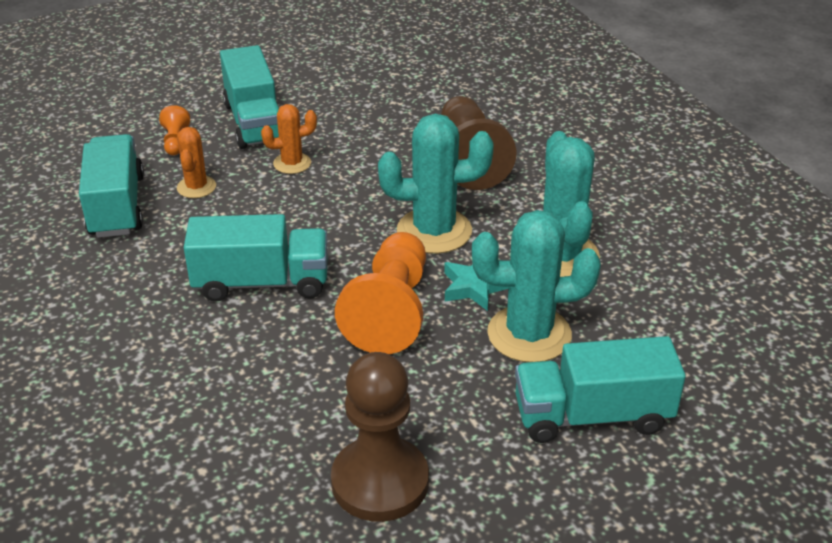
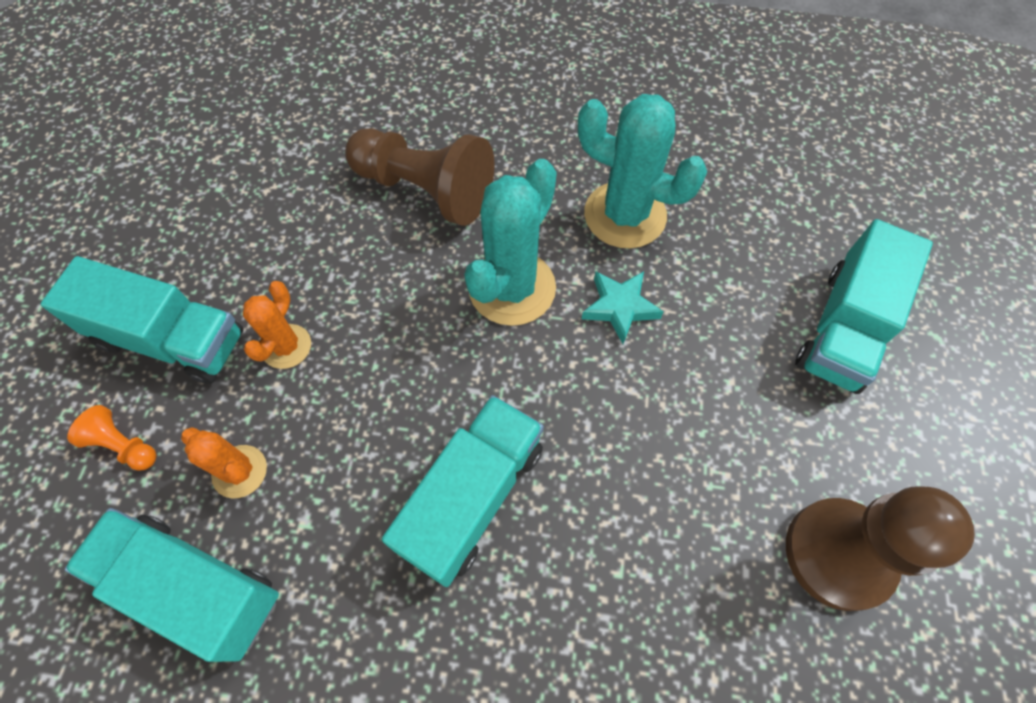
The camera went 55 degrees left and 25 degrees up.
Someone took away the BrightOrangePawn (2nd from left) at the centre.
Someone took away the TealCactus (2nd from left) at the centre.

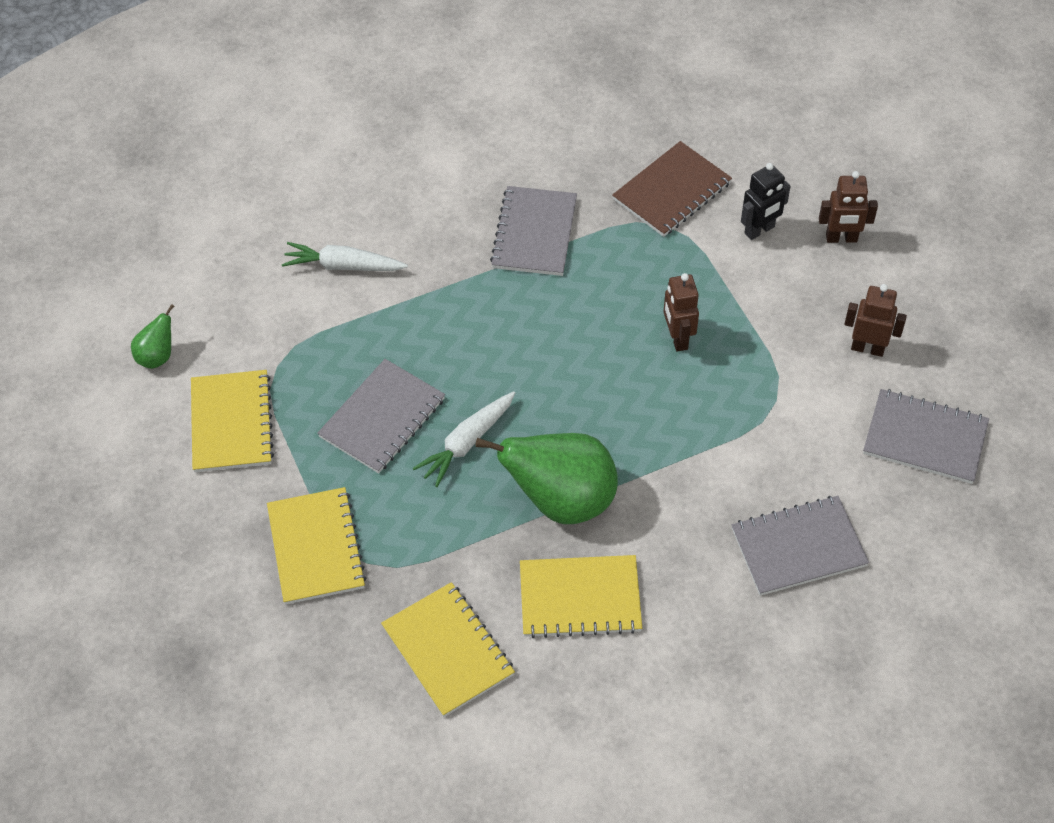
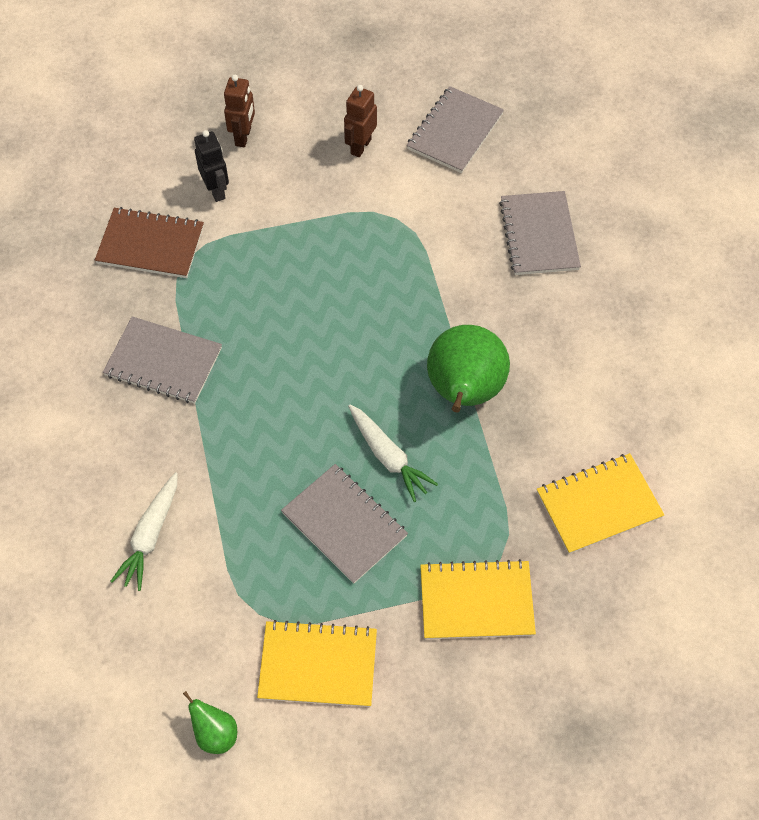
The camera went 80 degrees left and 5 degrees up.
Someone took away the GoldenNotepad (4th from left) at the bottom centre.
Someone took away the RussetRobot (1st from left) at the centre.
Someone rotated the RussetNotepad at the top centre by 45 degrees counterclockwise.

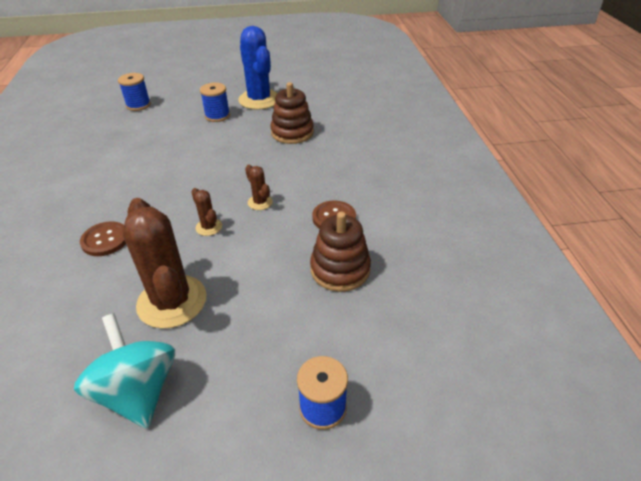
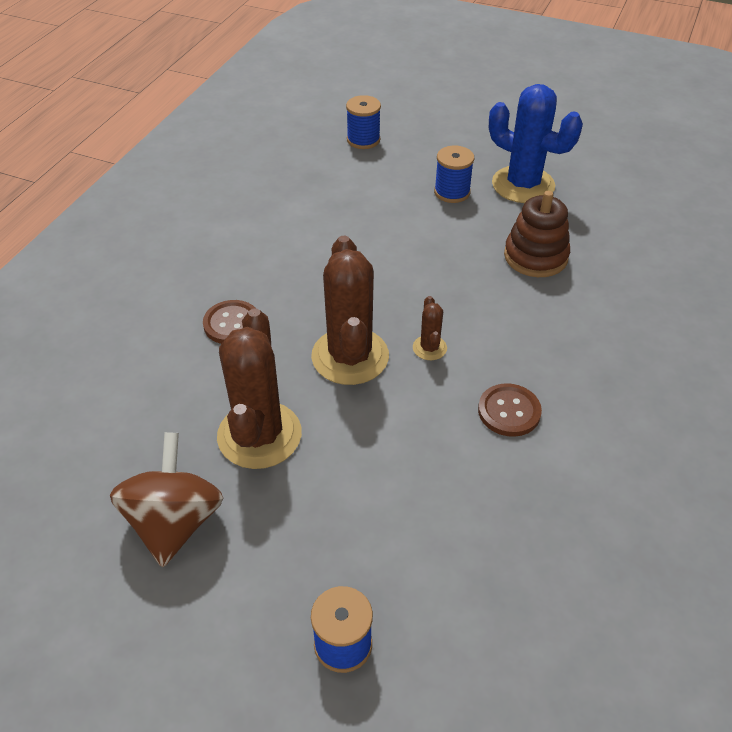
The camera went 30 degrees right and 5 degrees up.
Someone took away the RussetStackingToy (2nd from left) at the centre.
Someone repainted the TealSpinningTop at the bottom left, which became the RussetSpinningTop at the bottom left.
Someone rotated the RoyalBlueCactus at the top centre by 60 degrees counterclockwise.
Someone scaled the RussetCactus (2nd from left) at the middle left by 2.22.

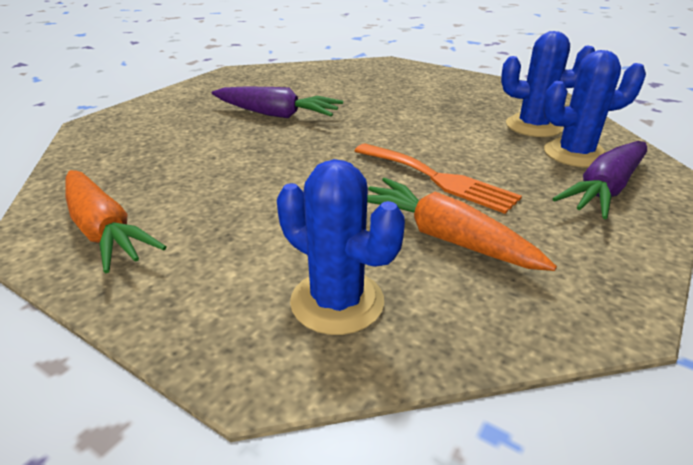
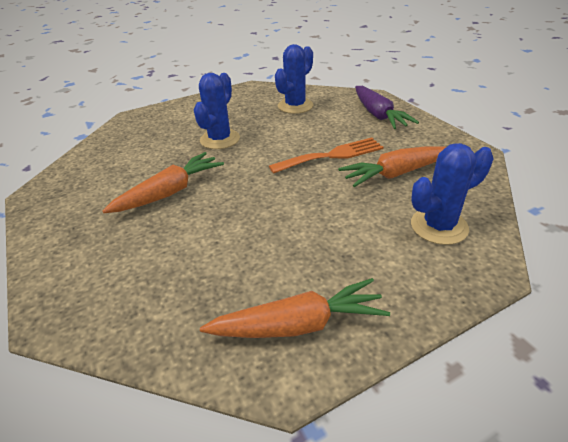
The camera went 60 degrees left and 5 degrees up.
Someone carried the RoyalBlueCactus (3rd from left in the first image) from the top right to the top centre.
Someone repainted the PurpleToyCarrot (1st from left) at the top centre, which became the BrightOrangeToyCarrot (1st from left) at the middle left.

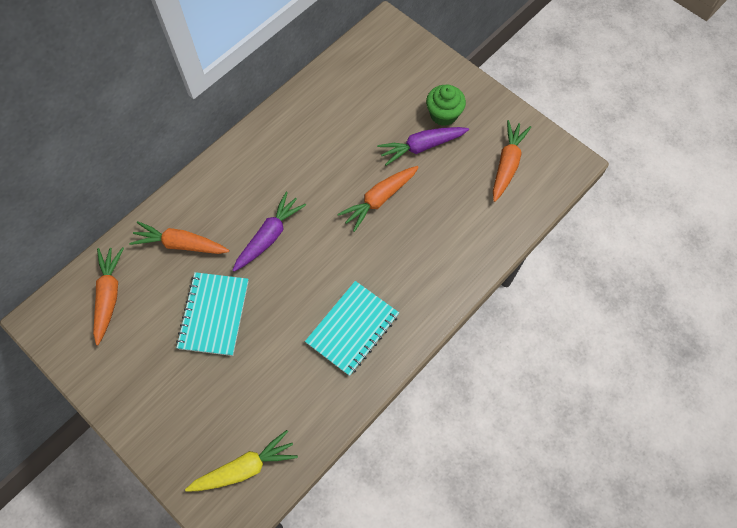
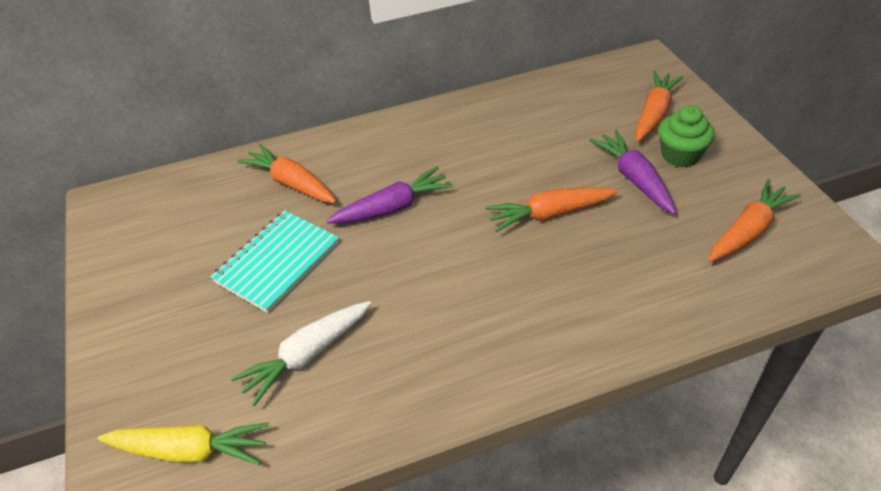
The camera went 30 degrees right and 20 degrees down.
Someone took away the TealNotepad (2nd from left) at the centre.
Someone put down the PureWhiteToyCarrot at the bottom centre.
Someone carried the BrightOrangeToyCarrot (1st from left in the first image) from the middle left to the top right.
Someone rotated the PurpleToyCarrot (2nd from left) at the top centre by 60 degrees clockwise.

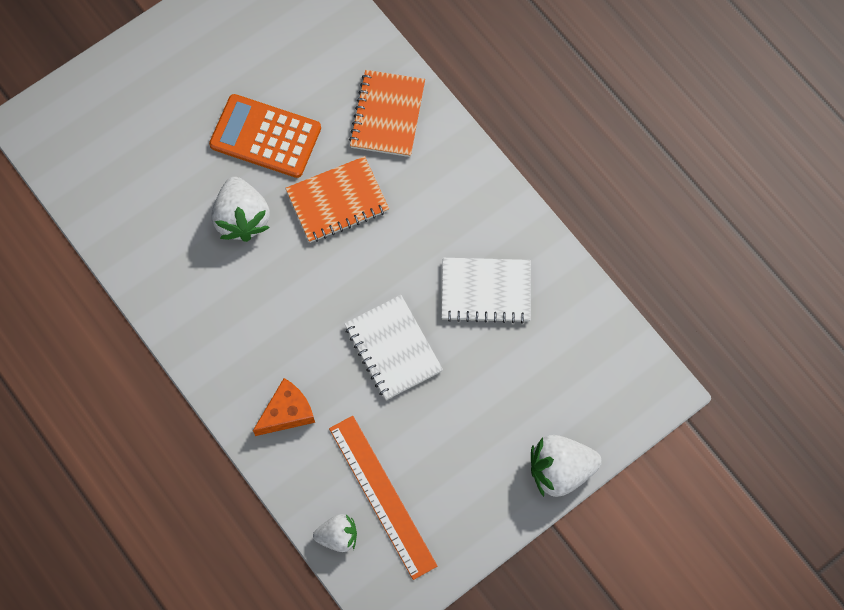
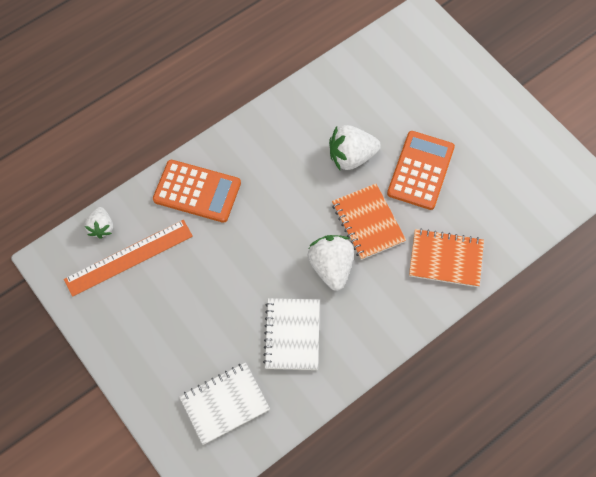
The camera went 90 degrees right and 5 degrees down.
Someone carried the PureWhiteNotepad (1st from left) from the centre to the bottom centre.
Someone carried the PureWhiteToyStrawberry (3rd from left in the first image) from the bottom right to the centre.
Someone swapped the BrightOrangePieceOfCheese at the bottom centre for the BrightOrangePocketCalculator (1st from left) at the middle left.

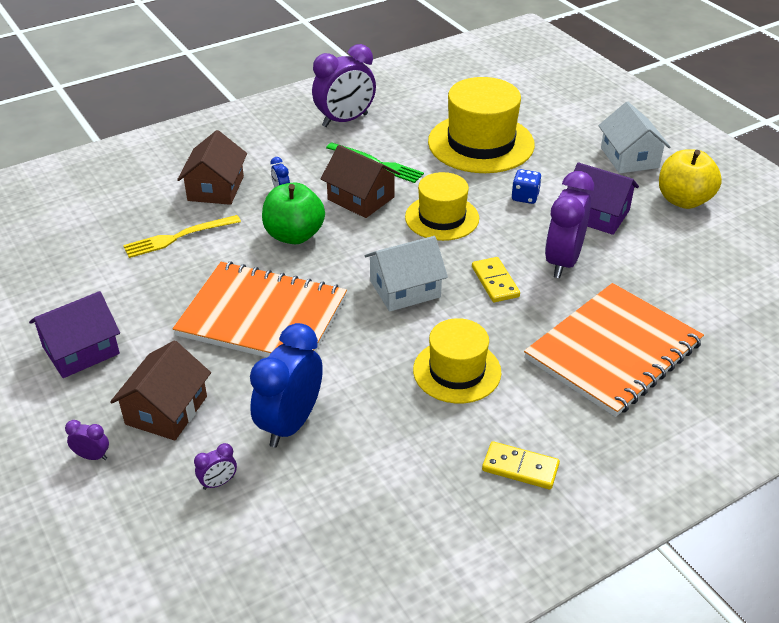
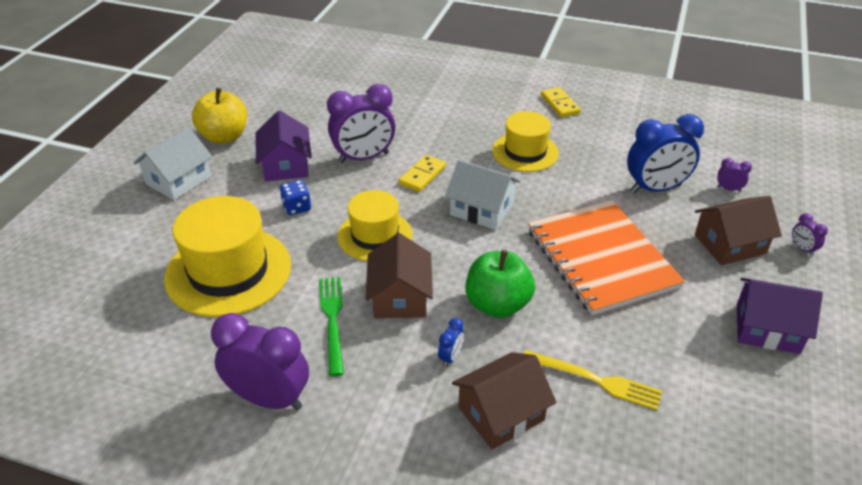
The camera went 130 degrees left and 0 degrees up.
Someone took away the BrightOrangeNotepad (2nd from left) at the middle right.

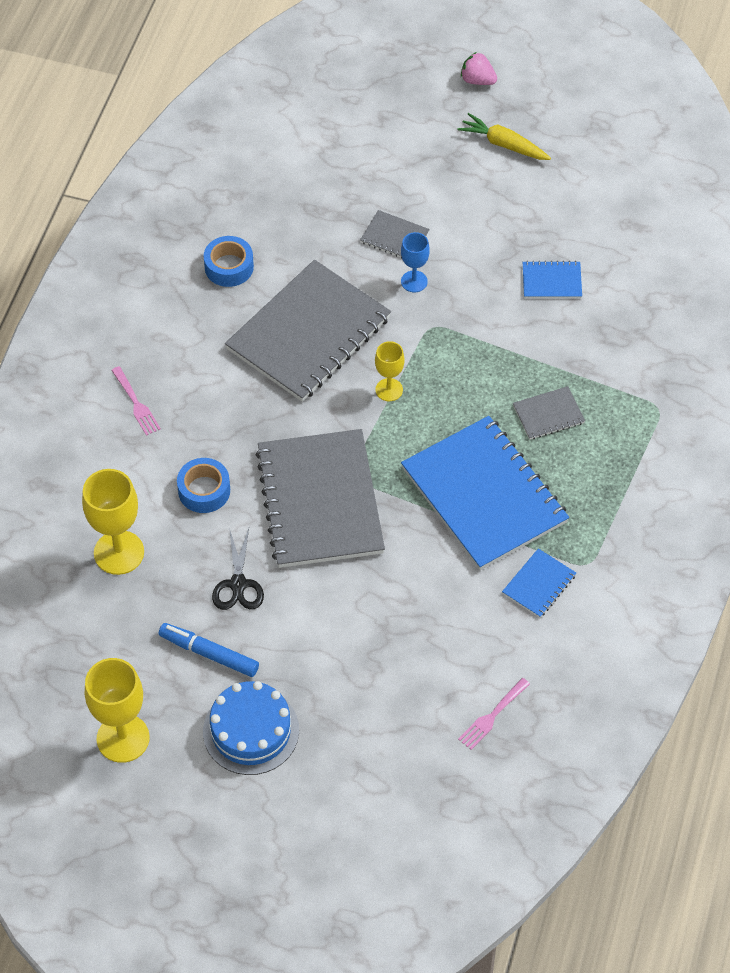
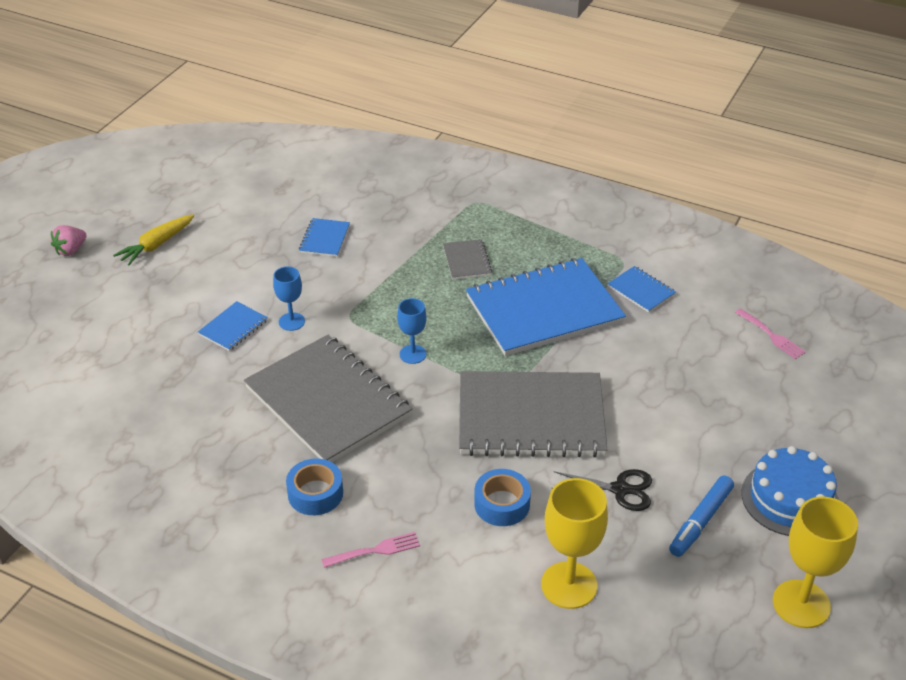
The camera went 80 degrees left and 15 degrees down.
Someone carried the RoyalBlueTape (2nd from left in the first image) from the top left to the bottom centre.
Someone repainted the GrayNotepad (3rd from left) at the top centre, which became the RoyalBlueNotepad (1st from left) at the middle left.
Someone repainted the GoldenChalice (3rd from left) at the centre, which became the RoyalBlueChalice (2nd from left) at the centre.

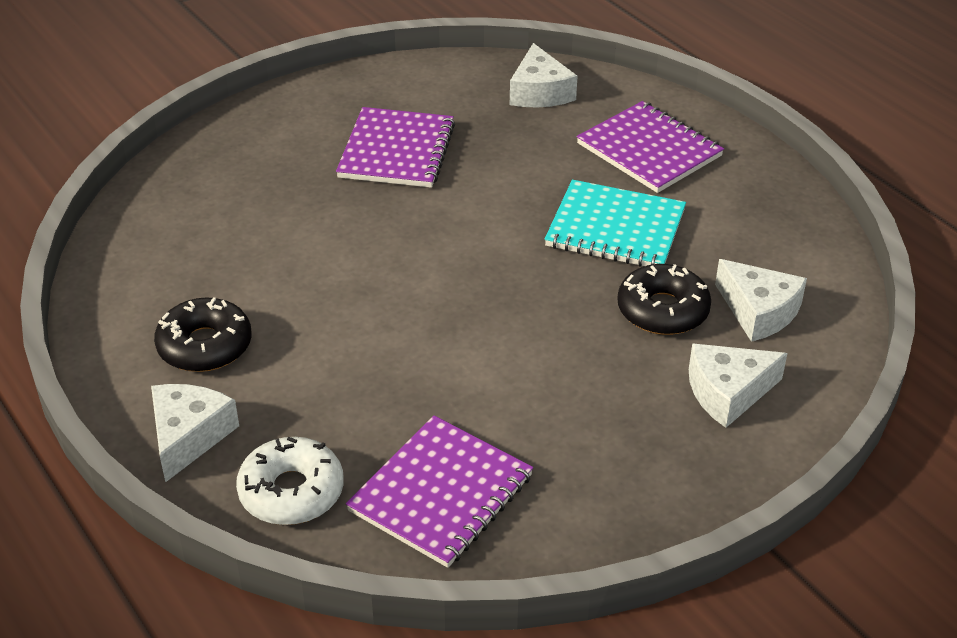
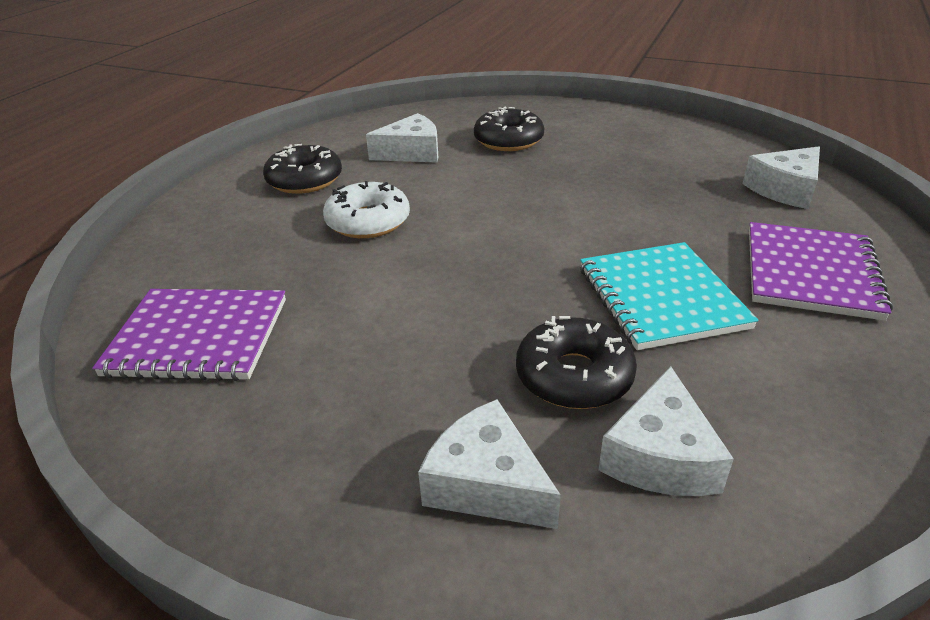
The camera went 60 degrees right and 5 degrees down.
Someone took away the PurpleNotepad (1st from left) at the top centre.
Someone put down the EbonyDonut (2nd from left) at the top centre.
Someone carried the PureWhitePieceOfCheese (1st from left) from the bottom left to the top centre.
Someone carried the PureWhiteDonut from the bottom left to the centre.

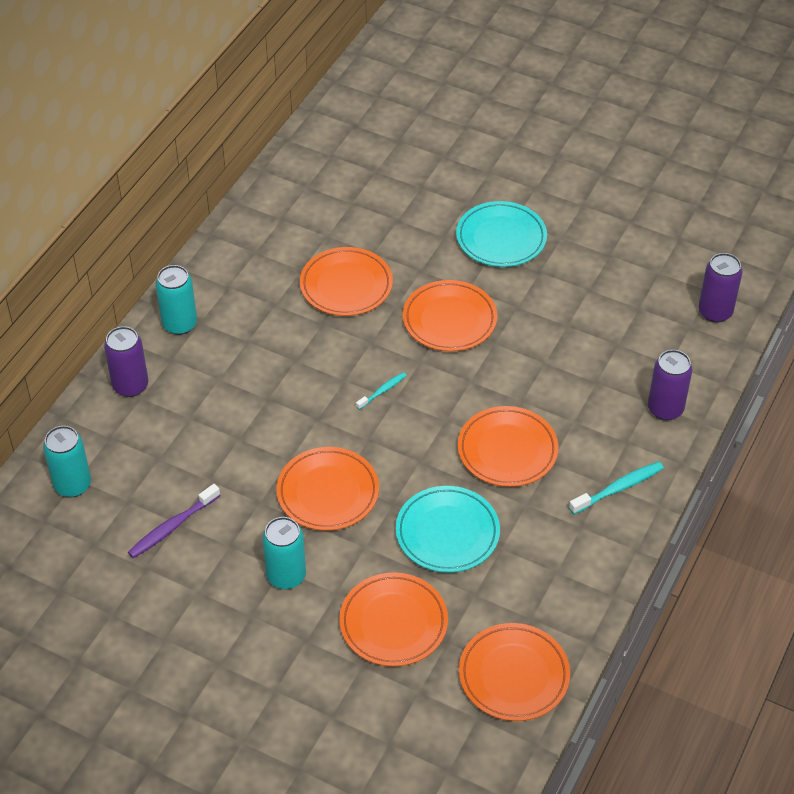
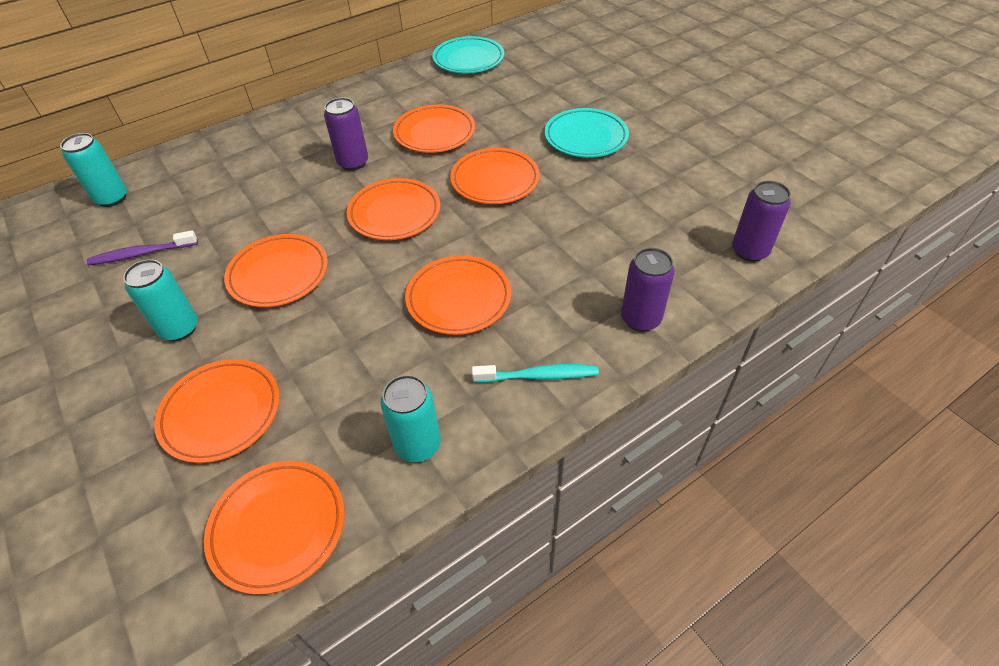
The camera went 30 degrees right and 0 degrees up.
Someone carried the PurpleCan (1st from left) from the middle left to the top centre.
Someone carried the TealCan (2nd from left in the first image) from the middle left to the centre.
Someone carried the TealFlatDish (1st from left) from the centre to the top centre.
Someone swapped the TealToothBrush (1st from left) at the centre for the BrightOrangeFlatDish (4th from left) at the top centre.

